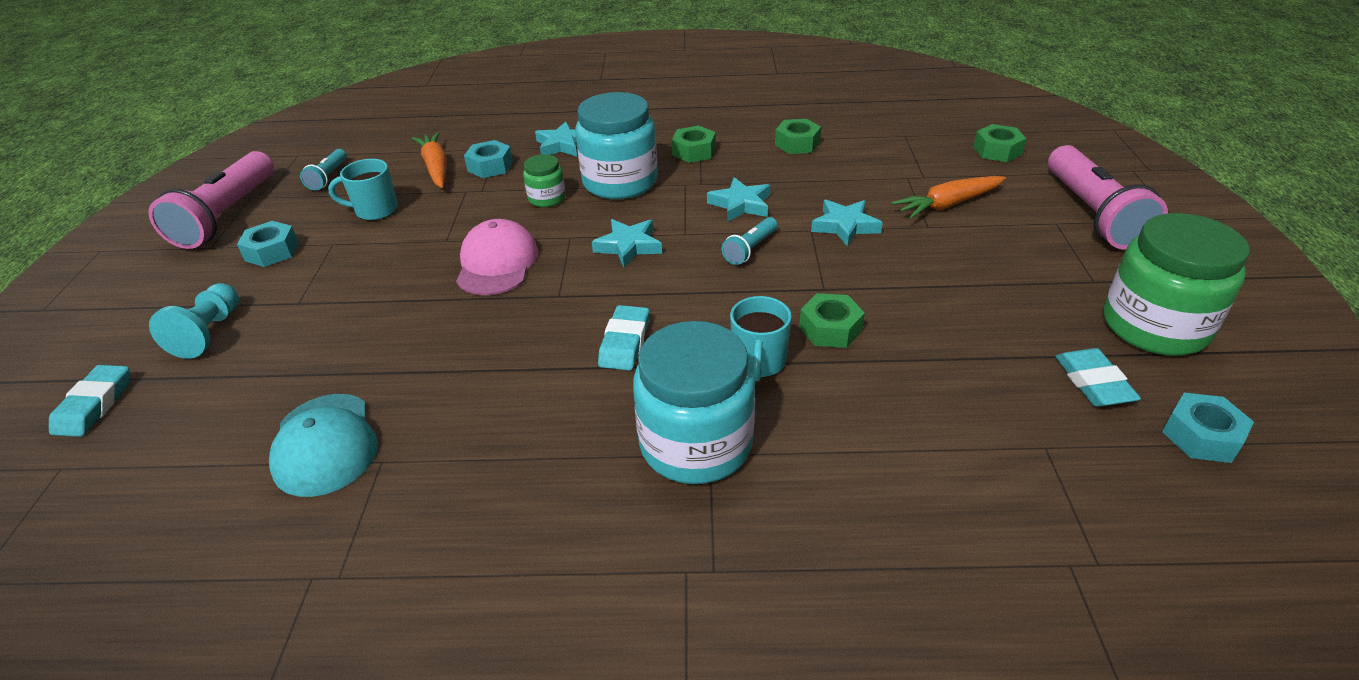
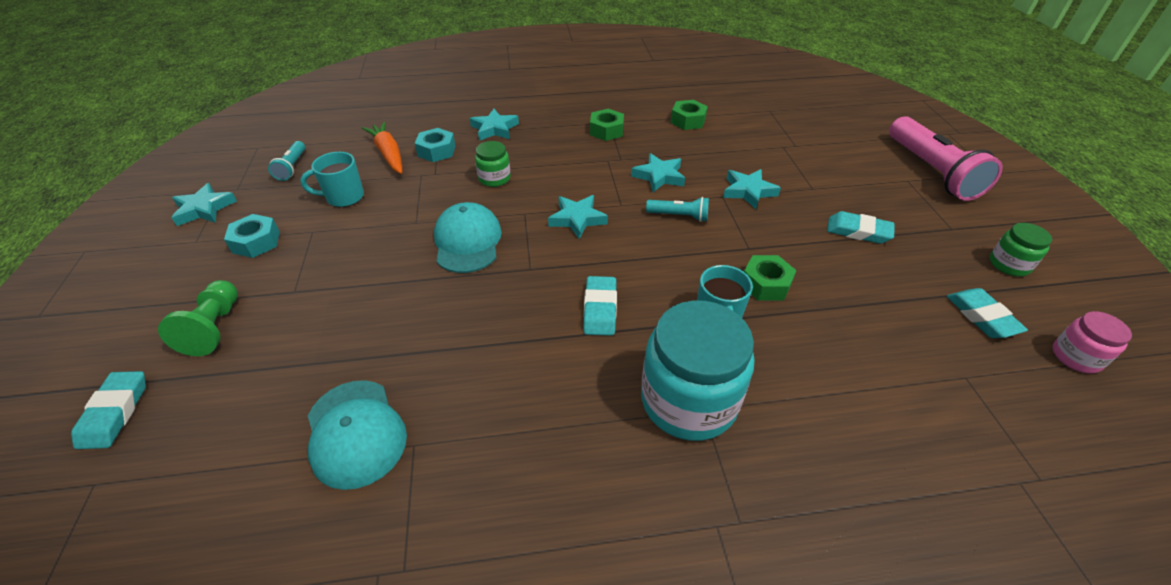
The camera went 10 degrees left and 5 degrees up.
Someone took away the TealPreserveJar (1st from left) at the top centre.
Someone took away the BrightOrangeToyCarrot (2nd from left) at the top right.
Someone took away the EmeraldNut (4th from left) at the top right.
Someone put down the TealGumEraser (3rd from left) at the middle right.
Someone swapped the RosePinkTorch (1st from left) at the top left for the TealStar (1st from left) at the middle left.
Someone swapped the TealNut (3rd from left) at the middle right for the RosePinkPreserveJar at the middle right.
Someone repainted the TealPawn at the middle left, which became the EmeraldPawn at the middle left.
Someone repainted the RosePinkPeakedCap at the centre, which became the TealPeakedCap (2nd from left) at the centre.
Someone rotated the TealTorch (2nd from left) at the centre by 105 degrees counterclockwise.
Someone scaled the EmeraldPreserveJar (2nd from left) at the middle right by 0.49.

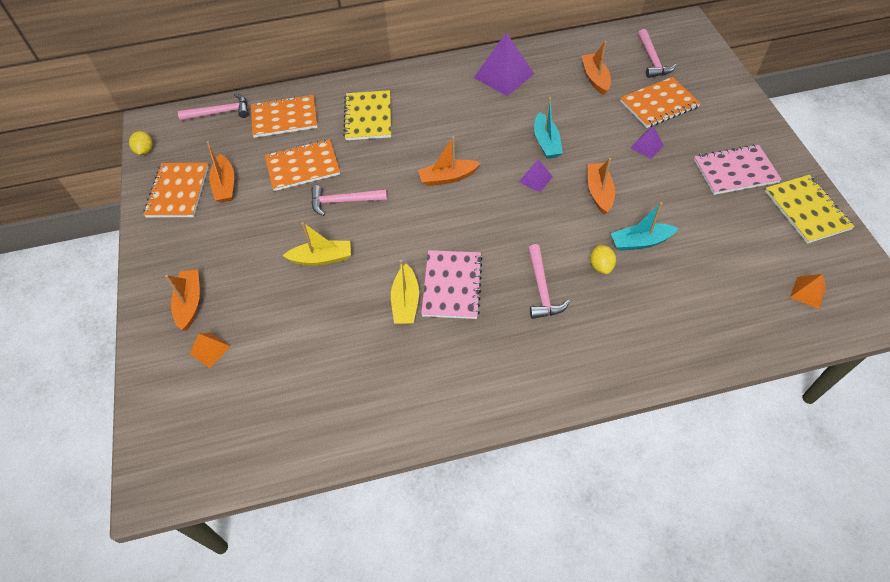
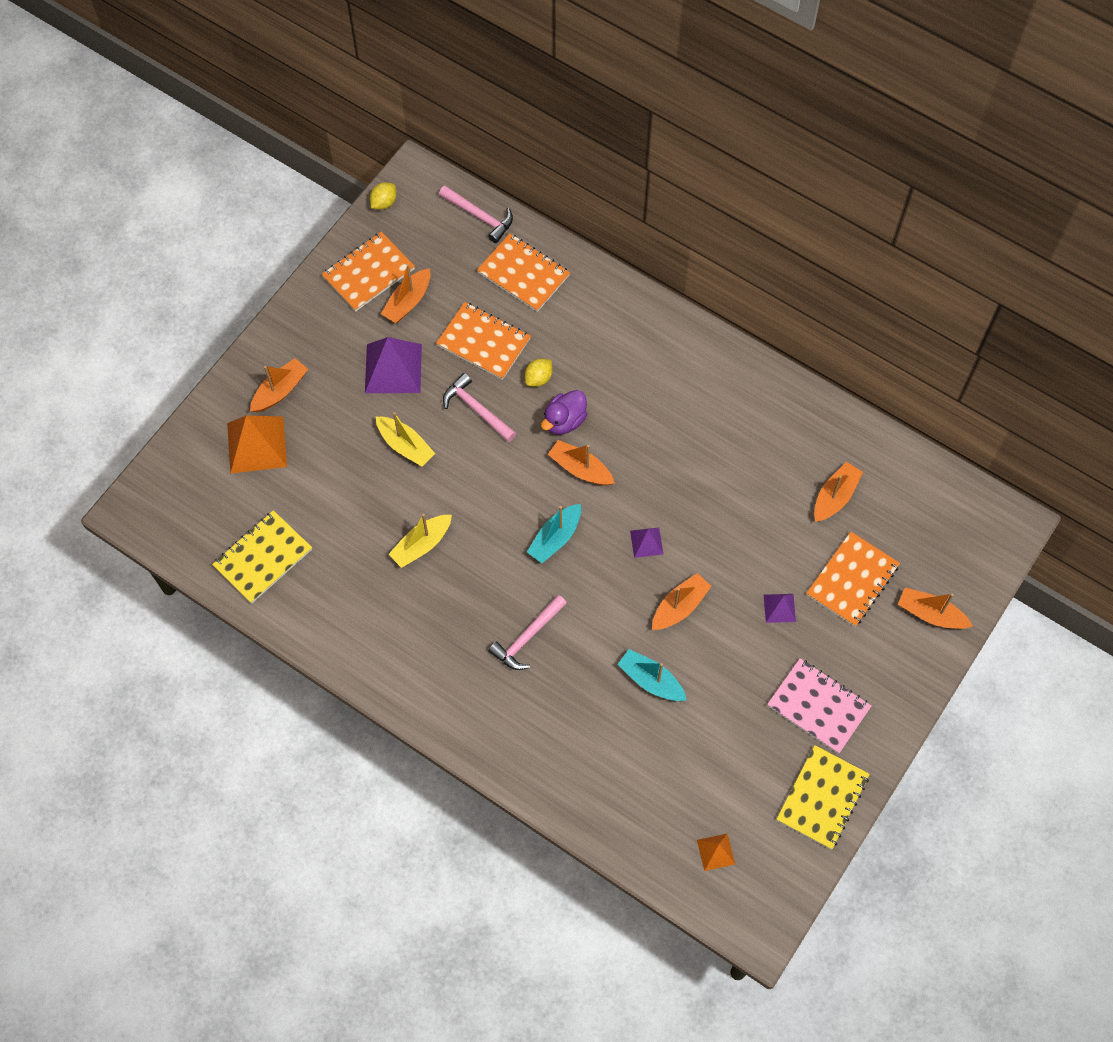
The camera went 45 degrees right and 10 degrees up.
Someone took away the RosePinkNotepad (1st from left) at the centre.
Someone took away the RosePinkHammer (4th from left) at the top right.
Someone put down the PurpleDuck at the centre.
Someone put down the BrightOrangeToyBoat (6th from left) at the middle right.
Someone carried the GoldenNotepad (1st from left) from the top centre to the middle left.
Someone carried the PurplePyramid (1st from left) from the top centre to the centre.
Someone carried the TealToyBoat (1st from left) from the top centre to the centre.
Someone carried the GoldenLemon (2nd from left) from the middle right to the centre.
Someone rotated the BrightOrangeNotepad (4th from left) at the top right by 75 degrees counterclockwise.
Someone scaled the BrightOrangePyramid (1st from left) at the middle left by 1.95.

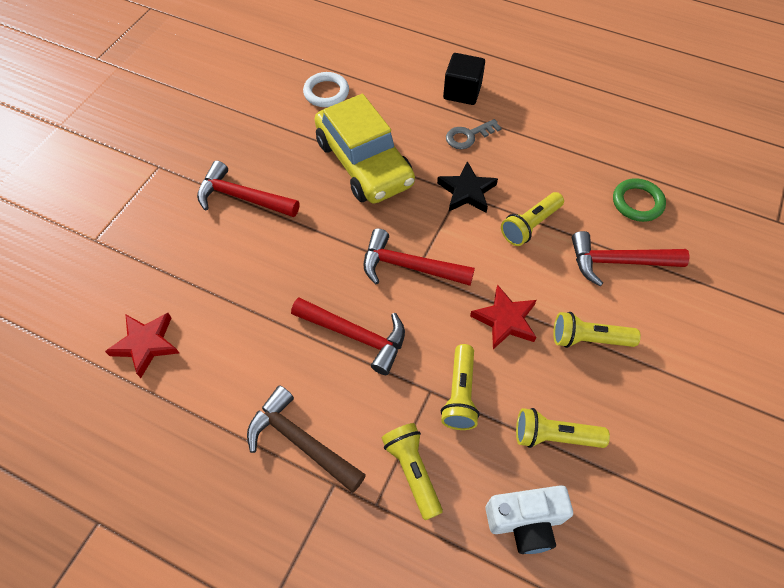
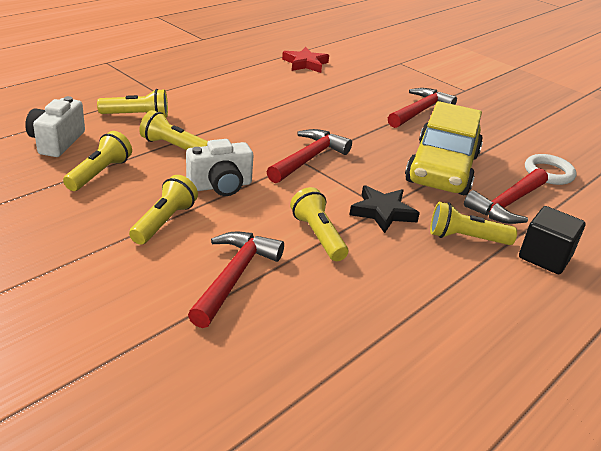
The camera went 105 degrees right and 25 degrees down.
Someone took away the RussetHammer at the bottom centre.
Someone took away the EmeraldRing at the middle right.
Someone carried the RedHammer (2nd from left in the first image) from the centre to the middle right.
Someone swapped the GrayDoorKey at the top centre for the GoldenTorch (6th from left) at the middle right.
Someone swapped the RedStar (2nd from left) at the centre for the PureWhiteCompactCamera (2nd from left) at the centre.
Someone rotated the GoldenCar at the top centre by 60 degrees counterclockwise.

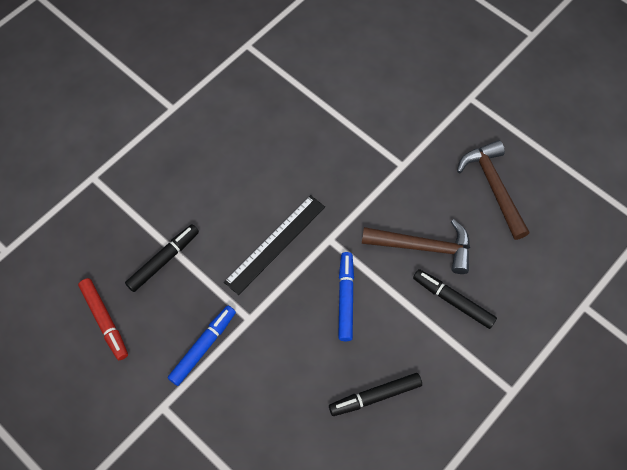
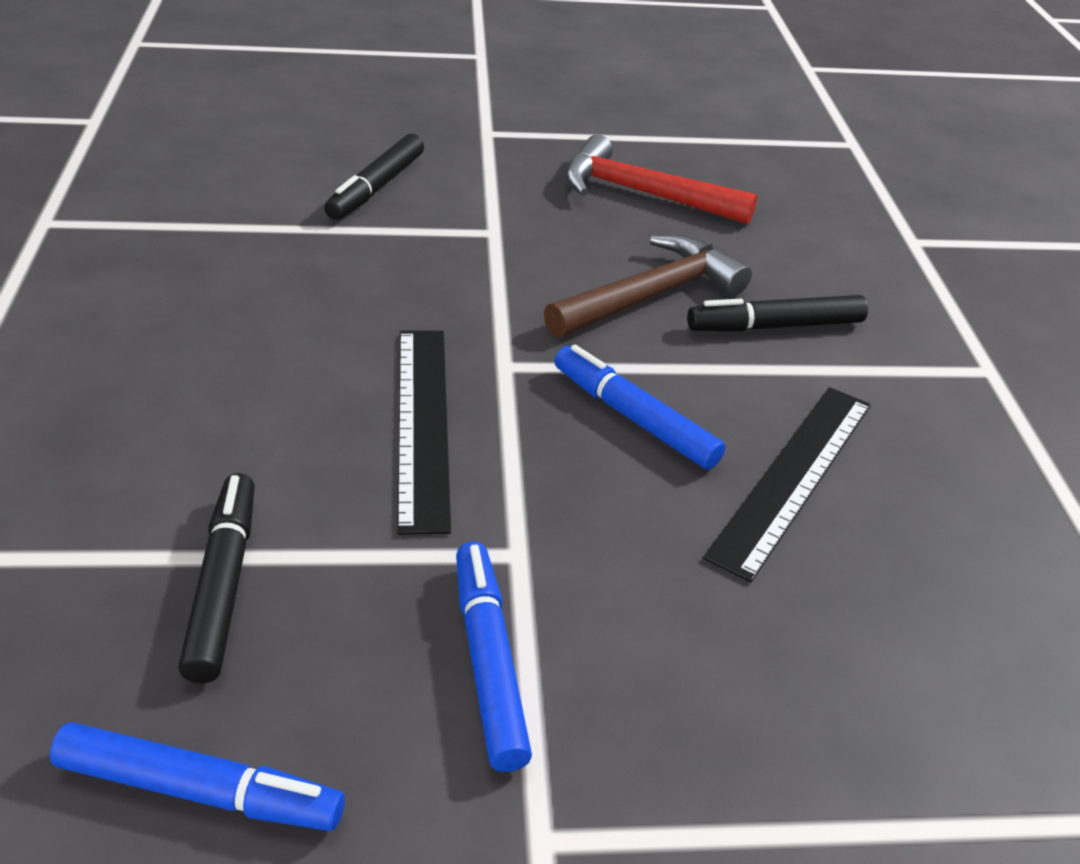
The camera went 50 degrees left and 25 degrees down.
Someone put down the EbonyStraightedge (2nd from left) at the middle right.
Someone carried the EbonyFeltPen (2nd from left) from the bottom centre to the top centre.
Someone repainted the RedFeltPen at the bottom left, which became the RoyalBlueFeltPen (1st from left) at the bottom left.
Someone repainted the RussetHammer (2nd from left) at the middle right, which became the RedHammer at the top centre.

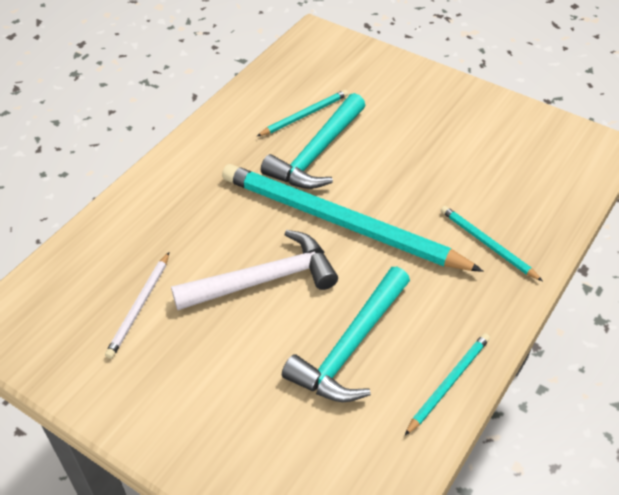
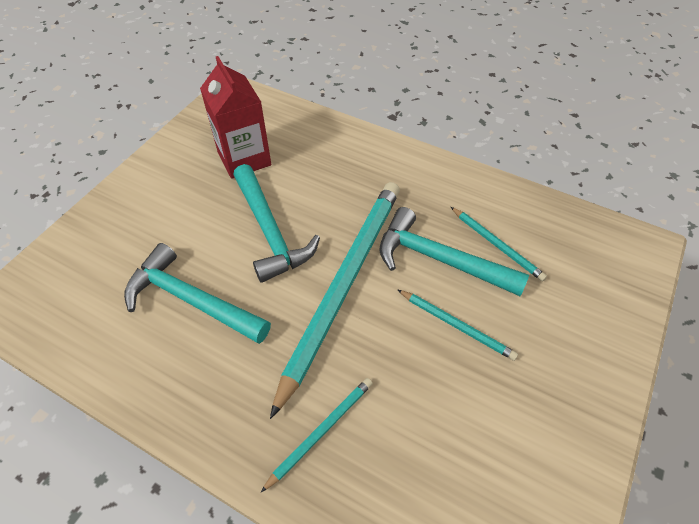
The camera went 85 degrees right and 5 degrees up.
Someone carried the TealPencil (3rd from left) from the bottom right to the centre.
Someone swapped the PureWhitePencil at the middle left for the RedMilkCarton at the top centre.
Someone repainted the PureWhiteHammer at the centre, which became the TealHammer (2nd from left) at the centre.

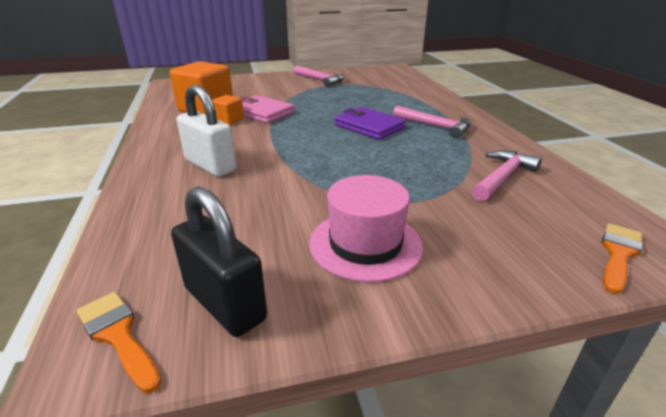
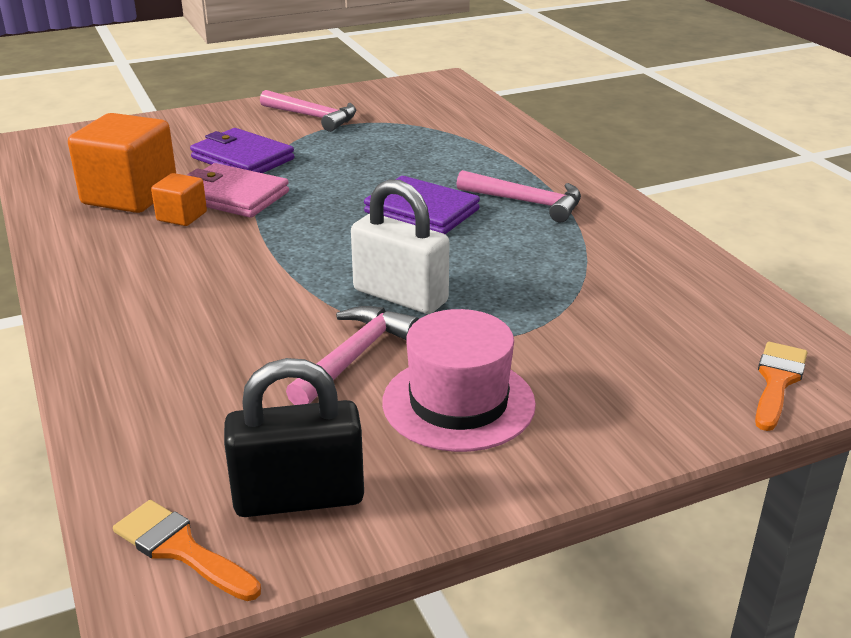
The camera went 10 degrees left and 0 degrees up.
Someone put down the PurpleCardWallet (1st from left) at the top left.
Someone carried the PureWhiteLock from the top left to the centre.
Someone carried the RosePinkHammer (3rd from left in the first image) from the middle right to the centre.
Someone rotated the EbonyLock at the middle left by 45 degrees counterclockwise.

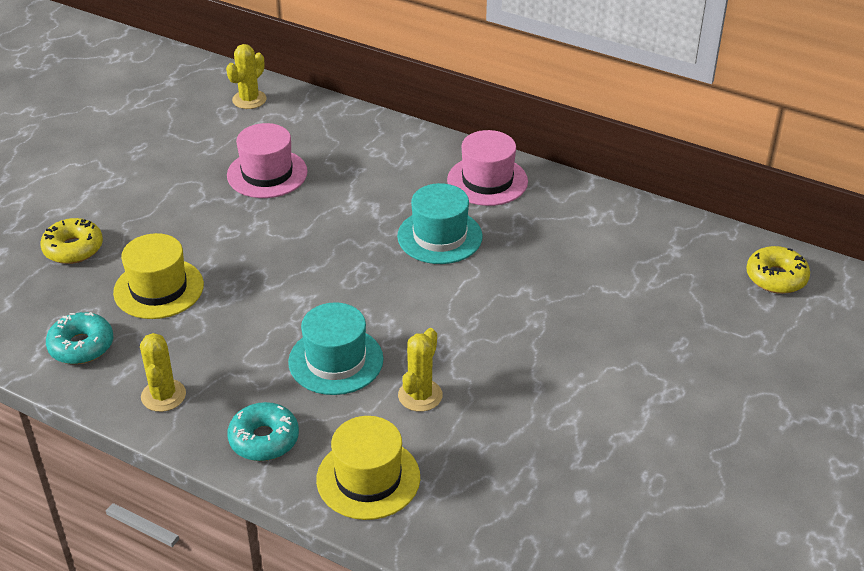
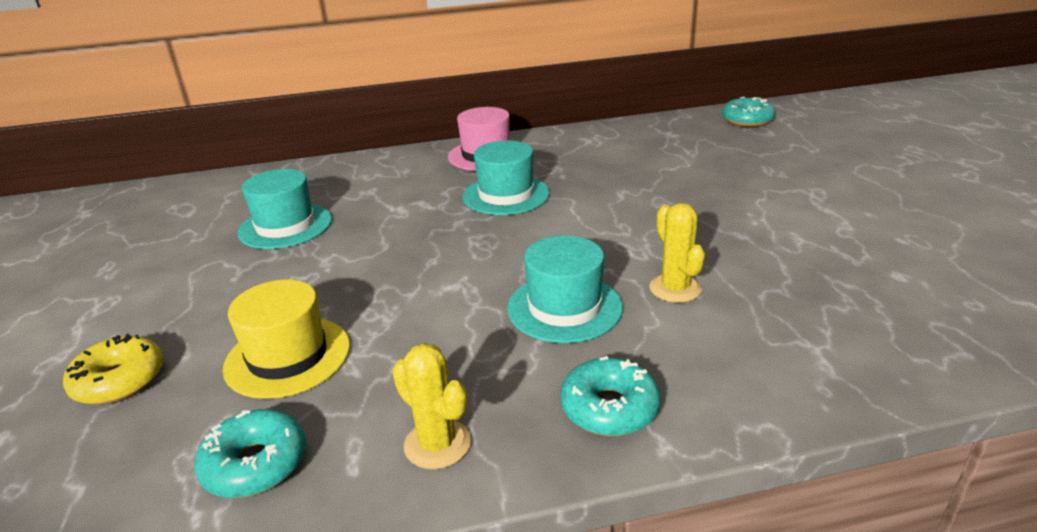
The camera went 40 degrees left and 10 degrees down.
Someone took away the GoldenCactus (2nd from left) at the top left.
Someone took away the GoldenTallHat (2nd from left) at the bottom centre.
Someone repainted the RosePinkTallHat (1st from left) at the top left, which became the TealTallHat (1st from left) at the middle left.
Someone repainted the GoldenDonut (2nd from left) at the middle right, which became the TealDonut (3rd from left) at the top right.

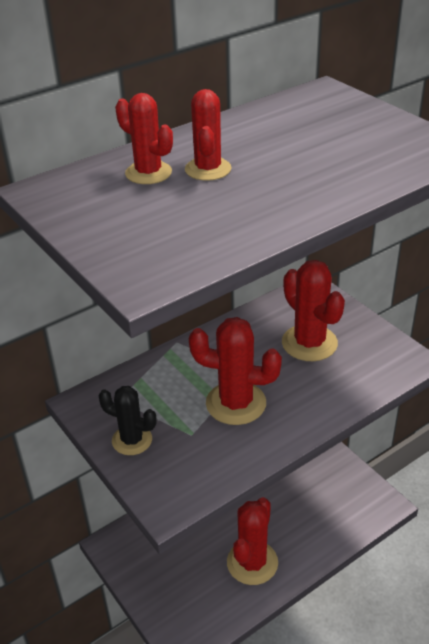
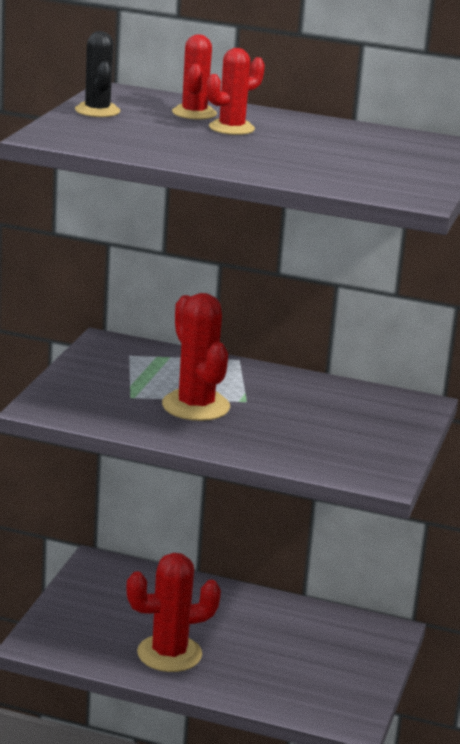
The camera went 50 degrees right and 15 degrees down.
Someone took away the RedCactus (5th from left) at the middle right.
Someone carried the EbonyCactus from the middle left to the top left.

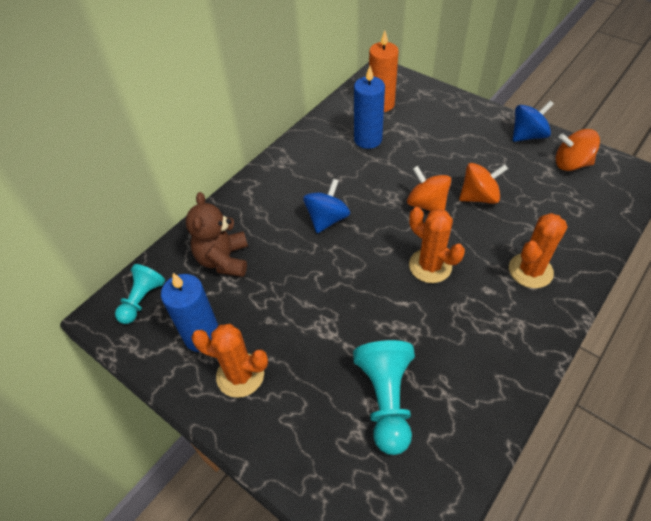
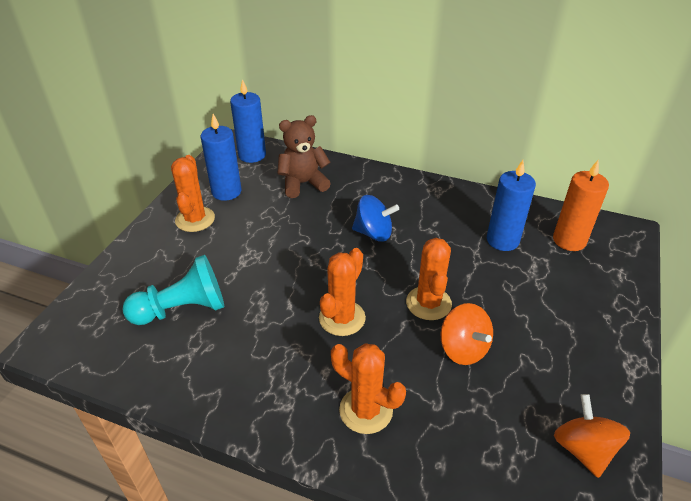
The camera went 70 degrees right and 10 degrees down.
Someone took away the RoyalBlueSpinningTop (2nd from left) at the top right.
Someone swapped the TealPawn (1st from left) at the middle left for the RoyalBluePillarCandle (2nd from left) at the top centre.
Someone swapped the BrightOrangeSpinningTop (1st from left) at the centre for the BrightOrangeCactus (4th from left) at the centre.

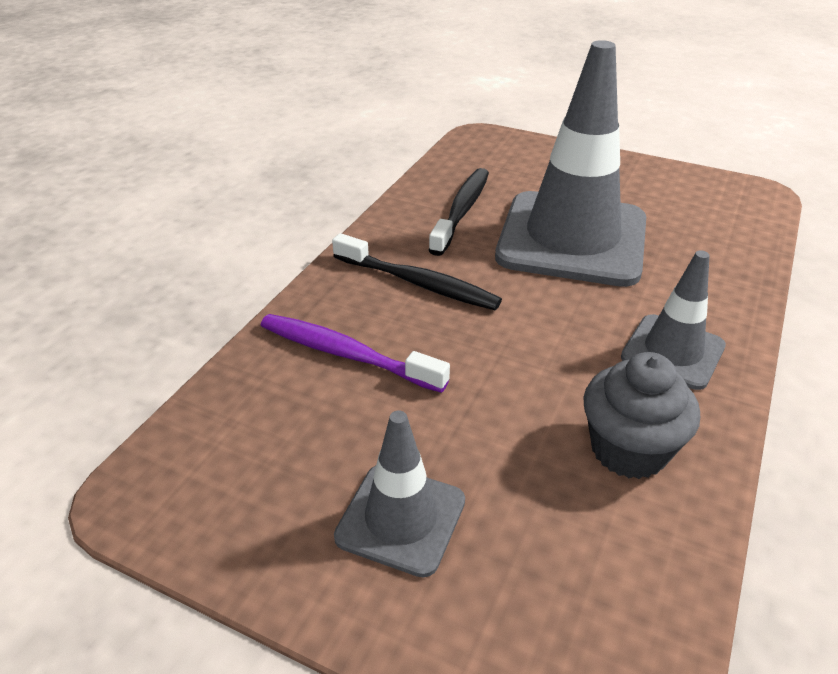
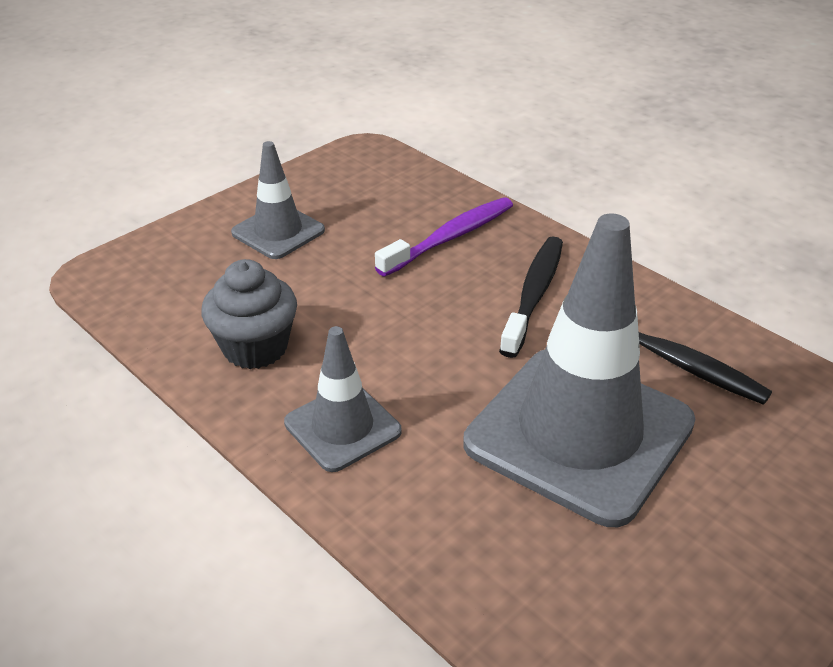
The camera went 110 degrees right and 0 degrees up.
Someone rotated the EbonyToothBrush (1st from left) at the centre by 150 degrees clockwise.

